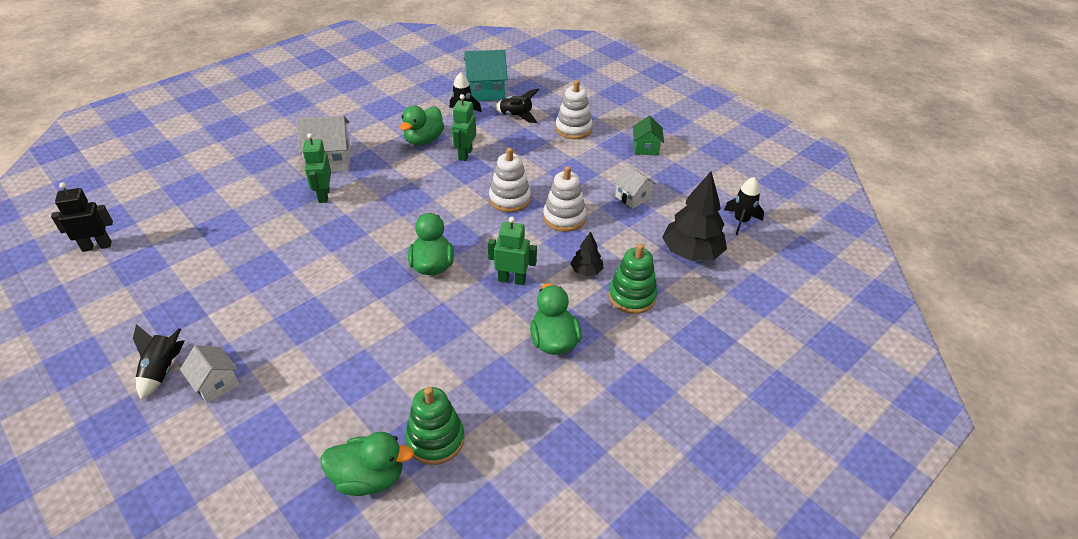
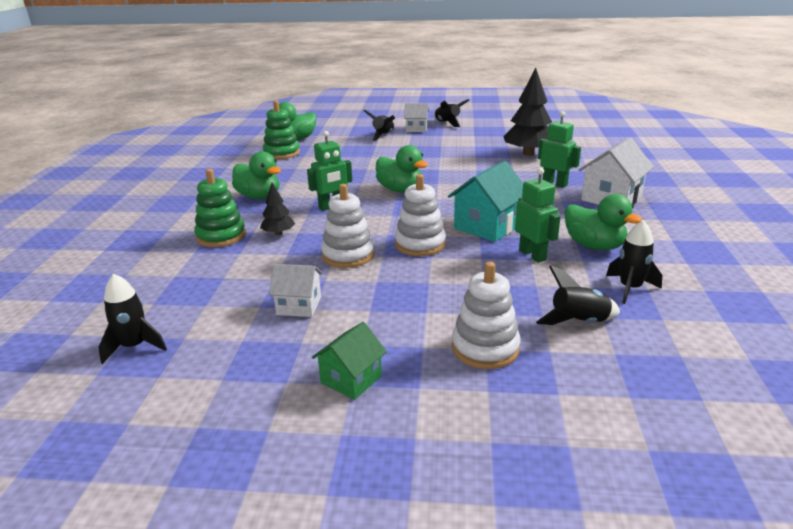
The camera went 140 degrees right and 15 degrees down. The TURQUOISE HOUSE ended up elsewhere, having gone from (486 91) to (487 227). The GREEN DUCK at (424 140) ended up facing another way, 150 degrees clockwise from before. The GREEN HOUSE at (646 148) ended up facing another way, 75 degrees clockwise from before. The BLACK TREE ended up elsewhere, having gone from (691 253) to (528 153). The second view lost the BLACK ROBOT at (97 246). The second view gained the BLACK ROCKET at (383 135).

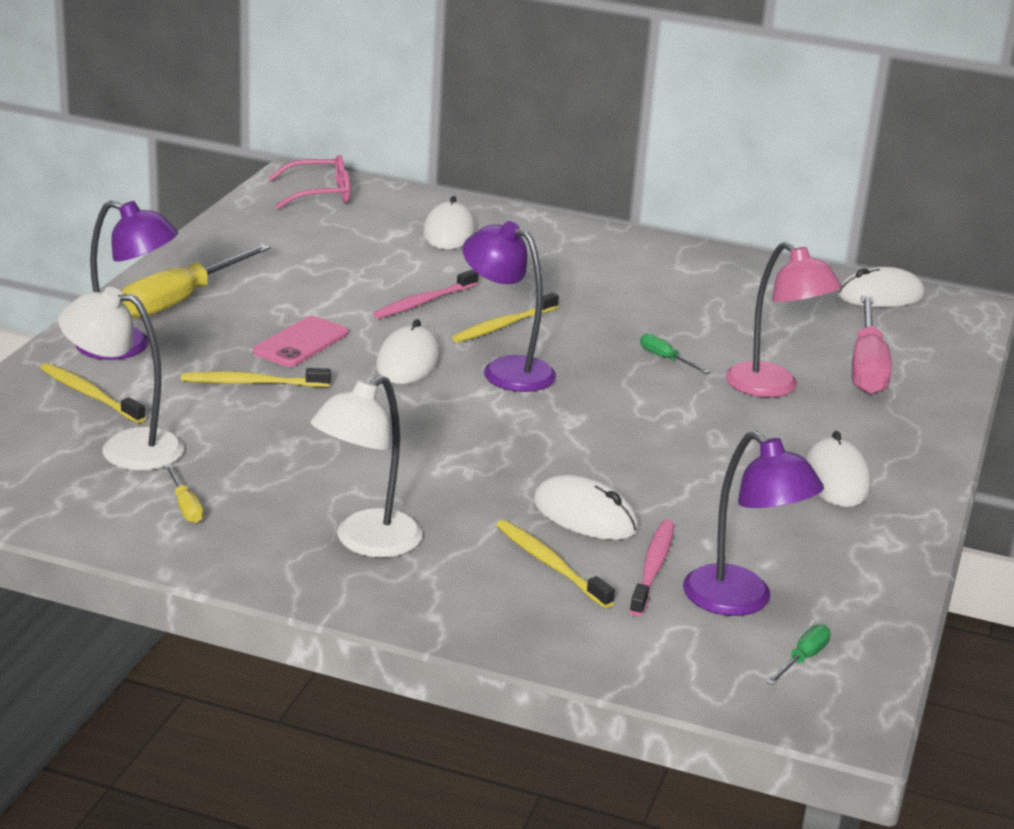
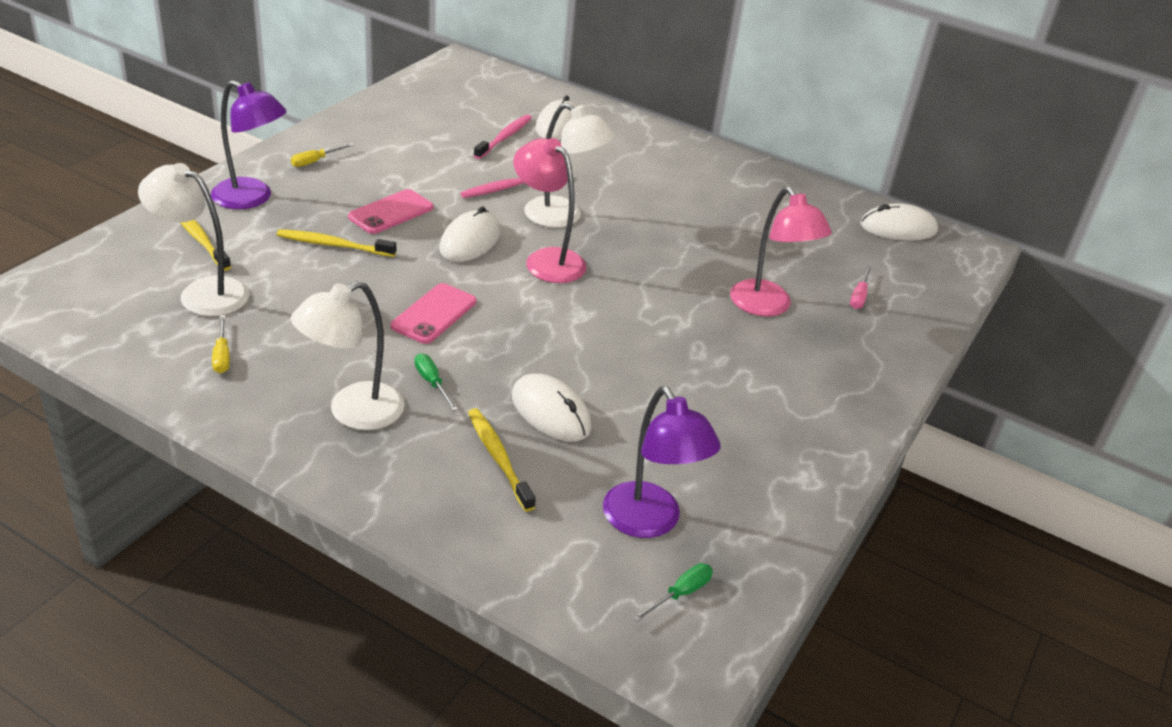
The camera went 10 degrees right and 10 degrees up. The second view lost the PINK GLASSES at (319 194). What was the PURPLE LAMP at (506 370) turned into the PINK LAMP at (547 259). The size of the YELLOW SCREWDRIVER at (181 300) changed by a factor of 0.44. Where the YELLOW TOOTHBRUSH stood at (503 326), the WHITE LAMP came to stand at (563 217). The size of the PINK SCREWDRIVER at (867 367) changed by a factor of 0.44. The GREEN SCREWDRIVER ended up elsewhere, having gone from (665 359) to (432 383). The second view lost the WHITE MOUSE at (836 478). The PINK TOOTHBRUSH ended up elsewhere, having gone from (653 567) to (505 137). The second view gained the PINK PHONE at (434 314).

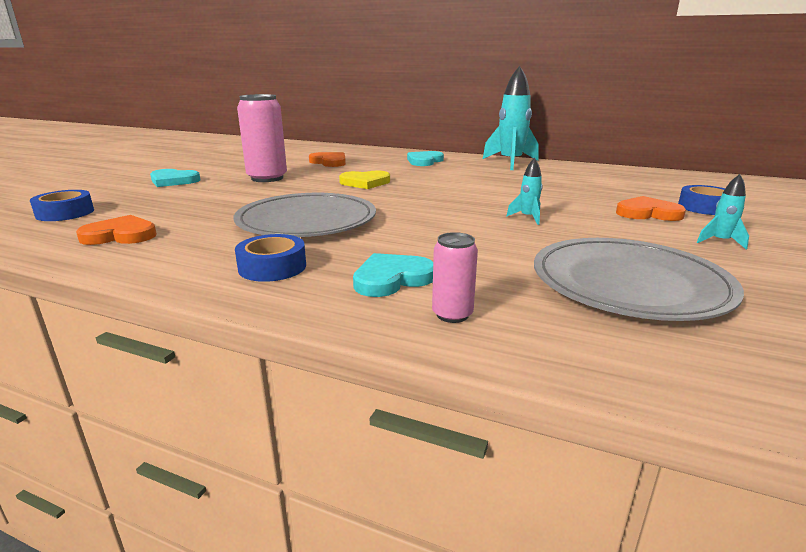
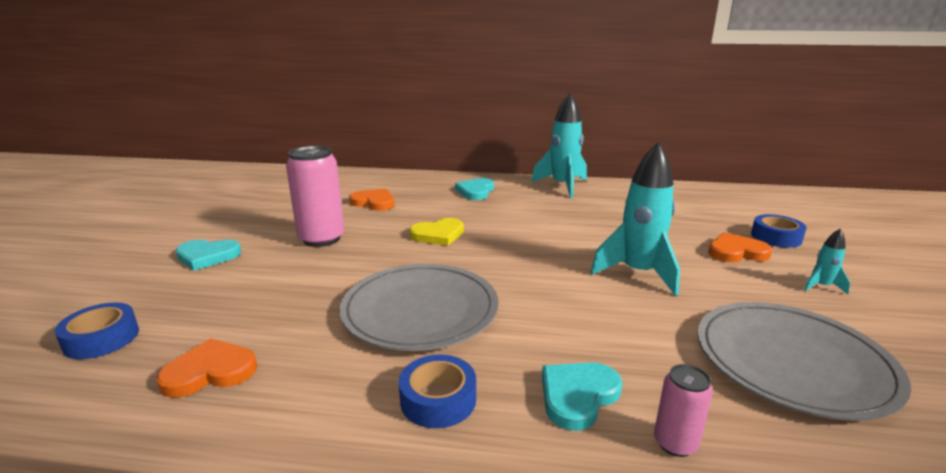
The camera went 15 degrees left and 0 degrees up. The size of the TURQUOISE ROCKET at (527 218) changed by a factor of 2.21.

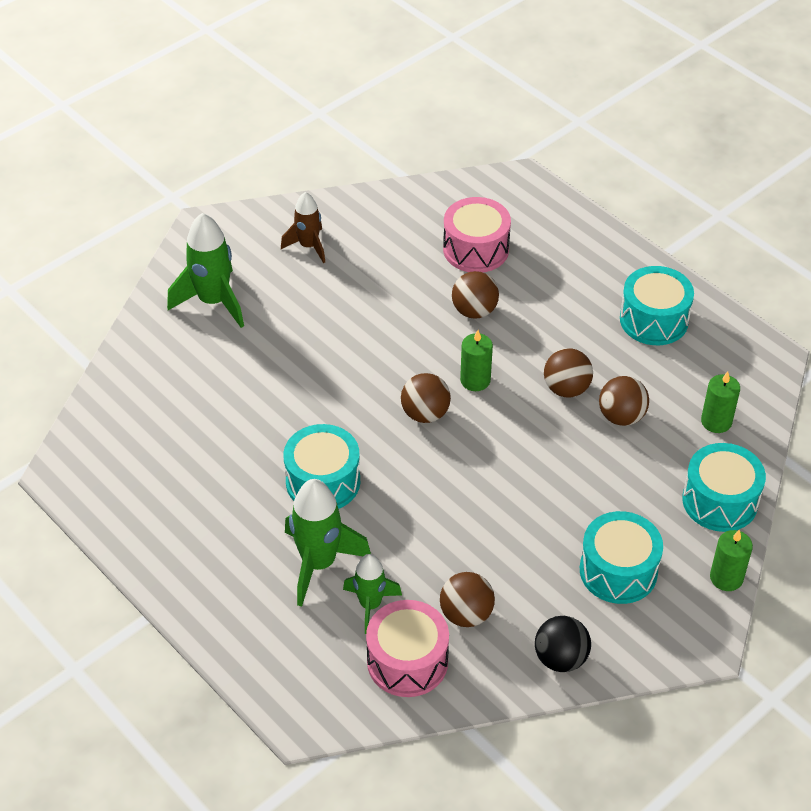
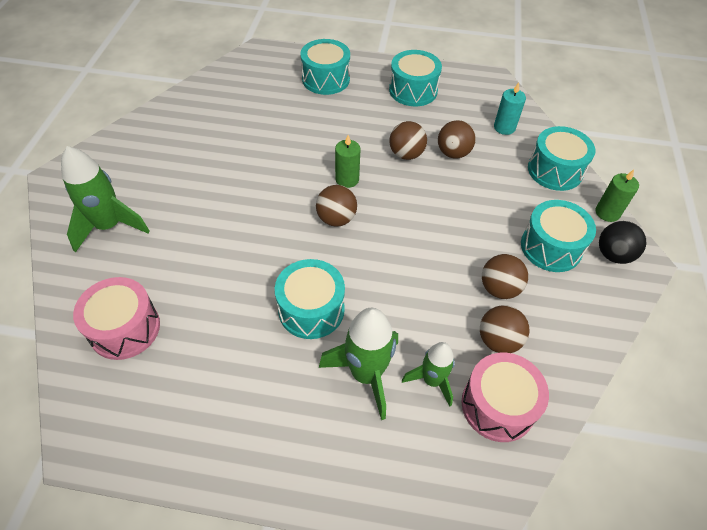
The camera went 40 degrees left and 5 degrees up. The second view lost the BROWN ROCKET at (308 246). The PINK DRUM ended up elsewhere, having gone from (476 249) to (125 328). The BROWN BALL ended up elsewhere, having gone from (474 311) to (499 288). What was the GREEN CANDLE at (716 421) turned into the TURQUOISE CANDLE at (504 127). The BLACK BALL ended up elsewhere, having gone from (560 658) to (613 255). The second view gained the TURQUOISE DRUM at (326 79).

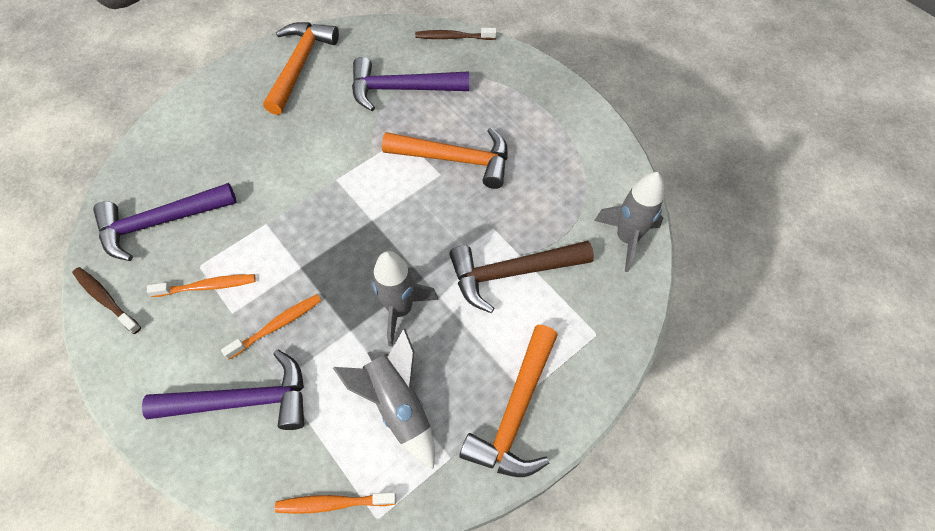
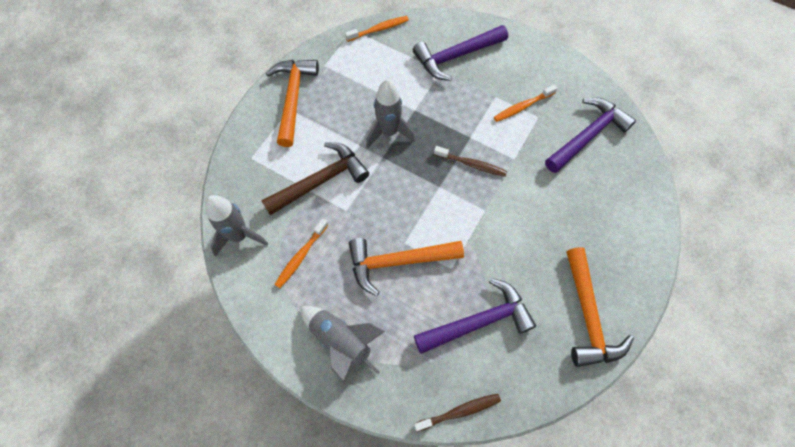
The camera went 160 degrees right and 5 degrees up. The BROWN TOOTHBRUSH ended up elsewhere, having gone from (106 299) to (471 164). The ORANGE TOOTHBRUSH ended up elsewhere, having gone from (277 326) to (301 256). The GREY ROCKET ended up elsewhere, having gone from (398 405) to (341 341).

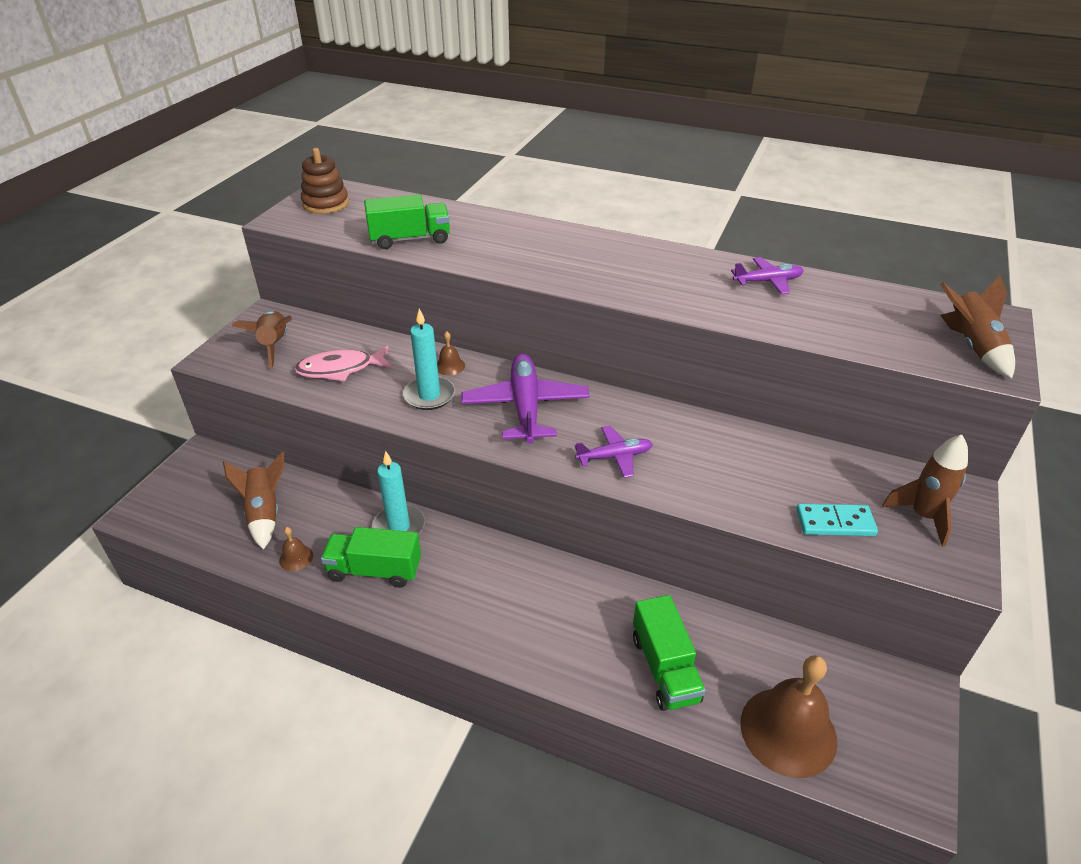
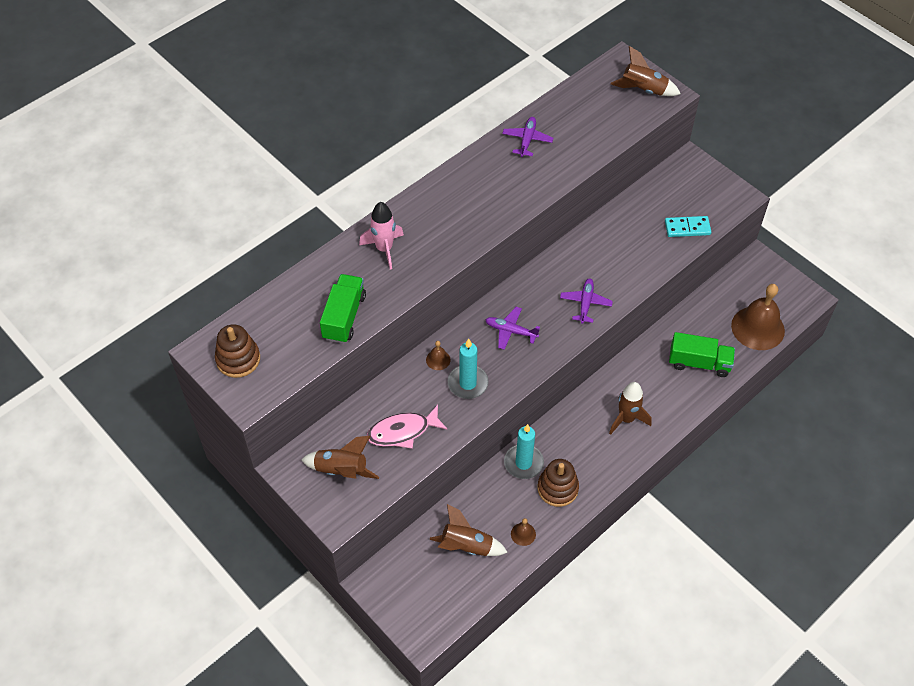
The camera went 65 degrees left and 15 degrees up. The PINK FISH at (340 369) ended up facing another way, 60 degrees clockwise from before. The size of the PURPLE PLANE at (525 406) changed by a factor of 0.56. The BROWN ROCKET ended up elsewhere, having gone from (923 516) to (626 419). The TURQUOISE DOMINO at (835 522) ended up facing another way, 60 degrees clockwise from before. Where the GREEN TRUCK stood at (374 570), the BROWN STACKING TOY came to stand at (557 488). The second view gained the PINK ROCKET at (384 249).

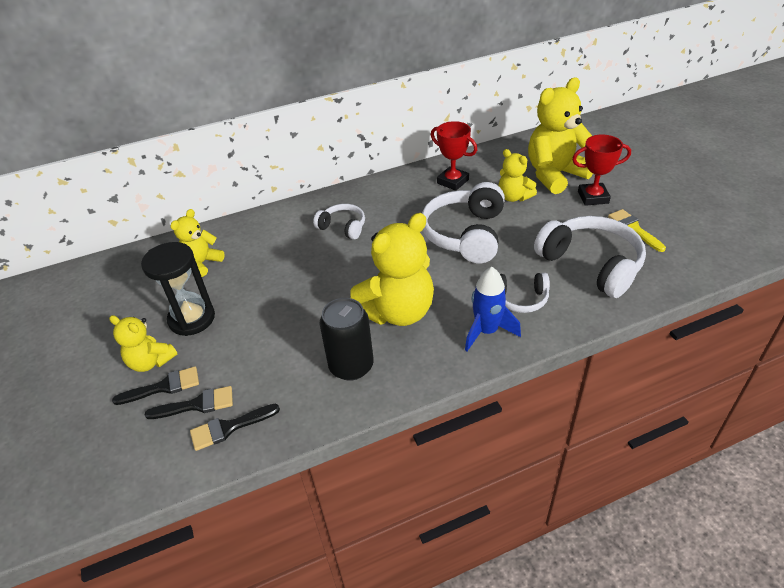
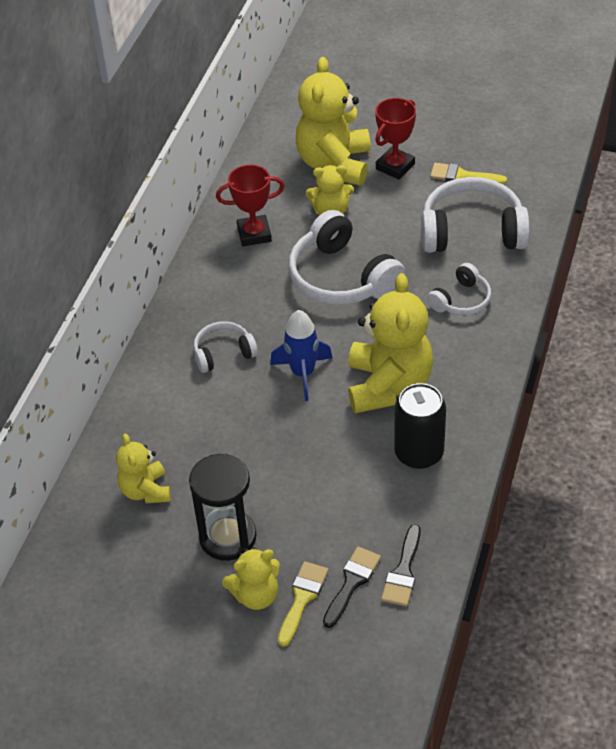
The camera went 50 degrees left and 5 degrees up. The BLUE ROCKET ended up elsewhere, having gone from (487 331) to (303 373). What was the BLACK BRUSH at (164 387) turned into the YELLOW BRUSH at (302 598).

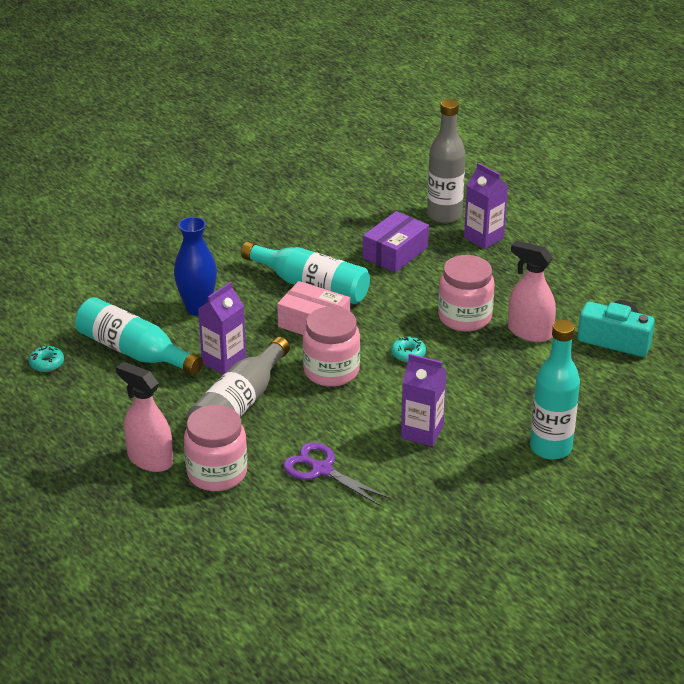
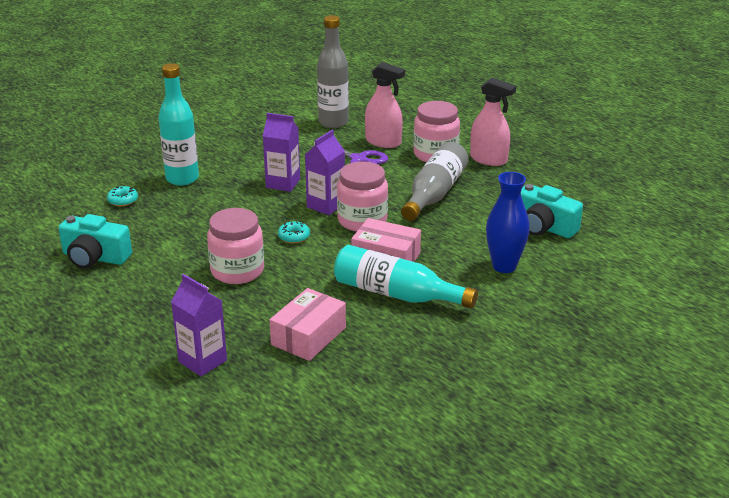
The camera went 175 degrees right and 5 degrees down. The GREY BOTTLE ended up elsewhere, having gone from (444 215) to (333 122). What was the PURPLE BOX at (395 253) turned into the PINK BOX at (309 336). The PINK SPRAY BOTTLE ended up elsewhere, having gone from (529 332) to (383 142). The PURPLE CARTON ended up elsewhere, having gone from (224 362) to (326 205). Where the TURQUOISE BOTTLE stood at (134 351), the TURQUOISE CAMERA came to stand at (543 227). The TURQUOISE DONUT ended up elsewhere, having gone from (47 363) to (123 200).

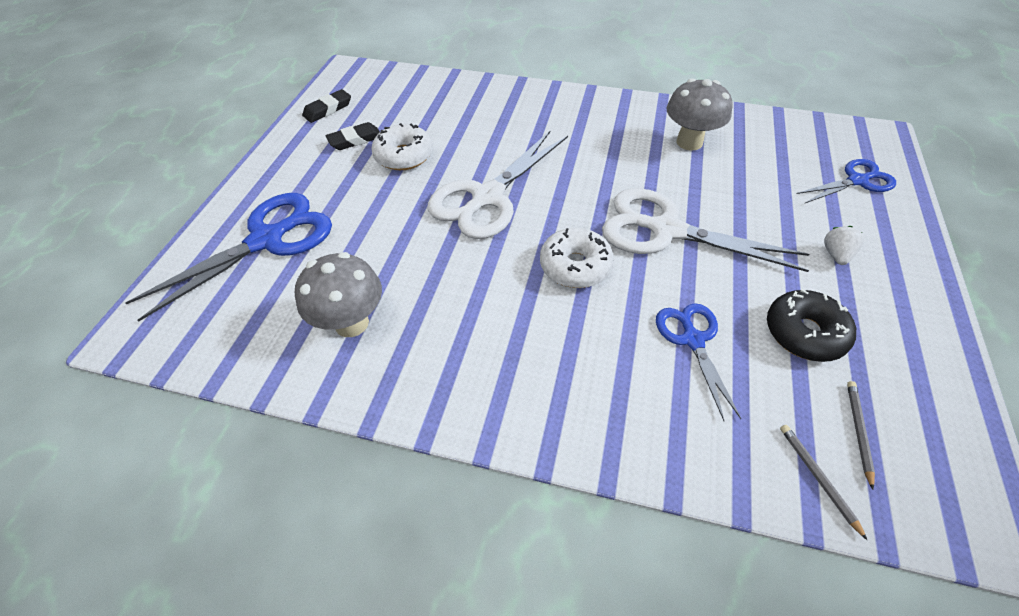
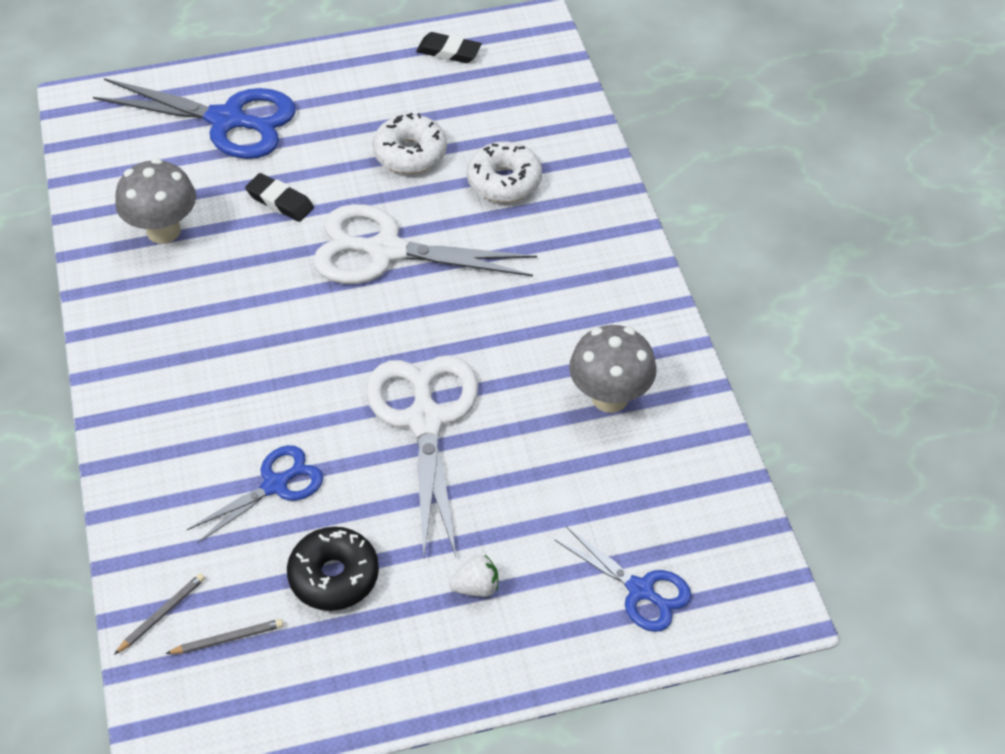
The camera went 60 degrees right and 0 degrees up. The BLACK ERASER ended up elsewhere, having gone from (355 140) to (280 201). The WHITE DONUT ended up elsewhere, having gone from (575 266) to (504 181).

